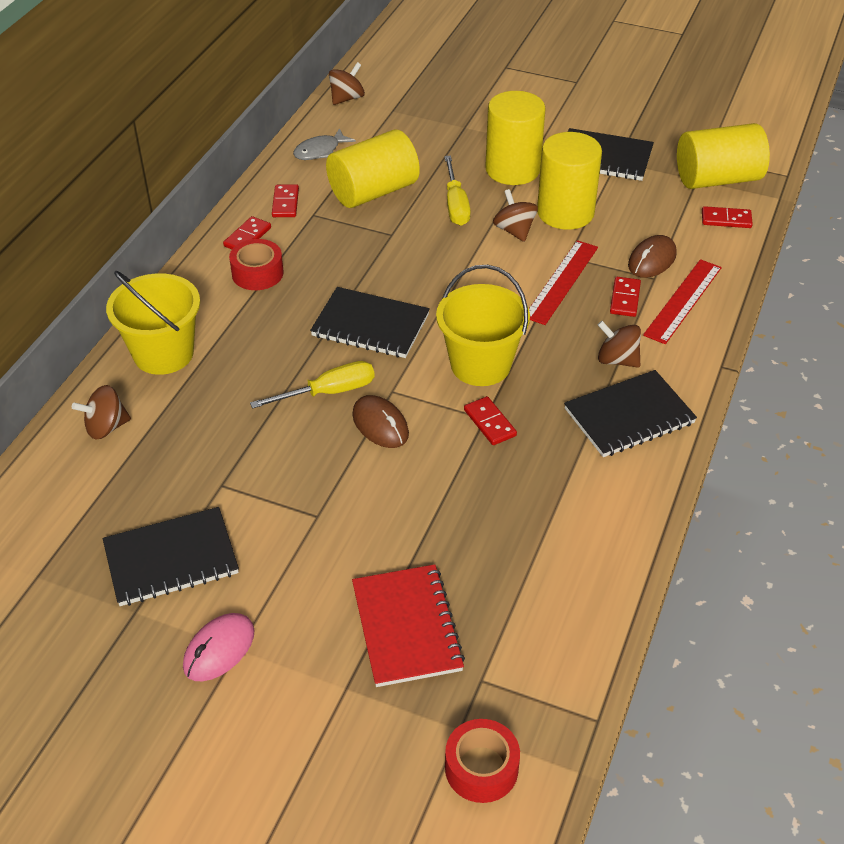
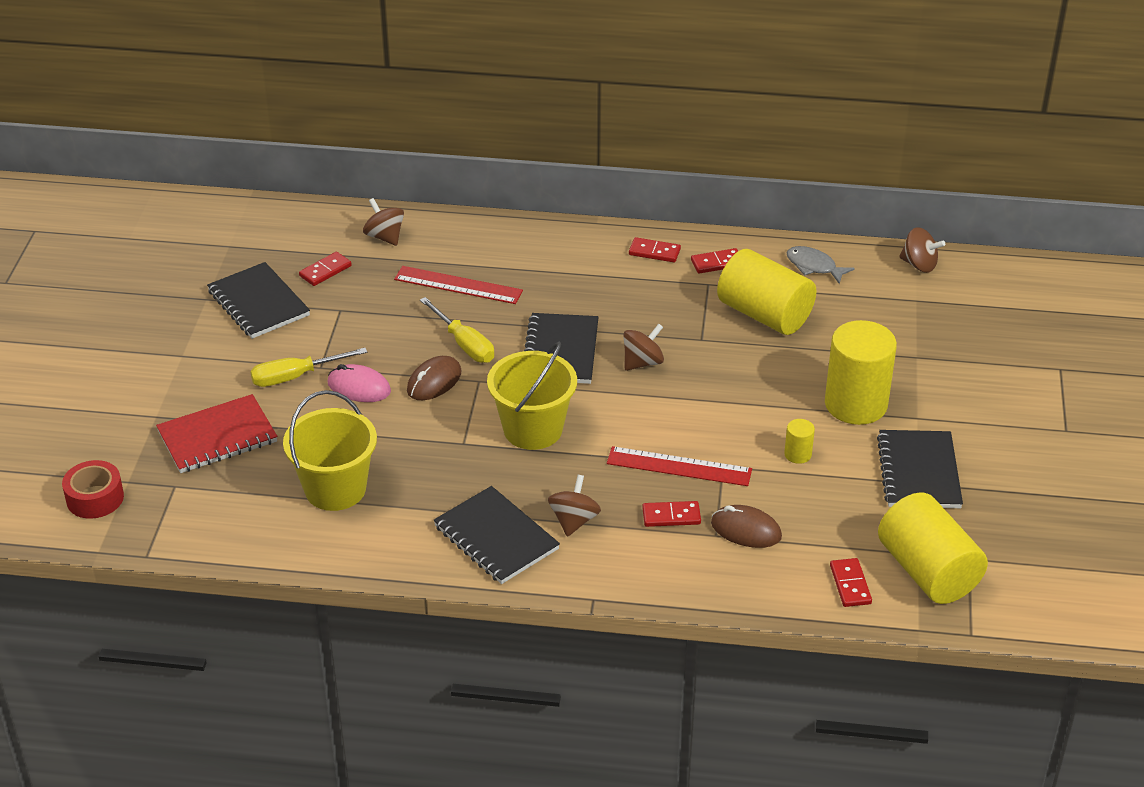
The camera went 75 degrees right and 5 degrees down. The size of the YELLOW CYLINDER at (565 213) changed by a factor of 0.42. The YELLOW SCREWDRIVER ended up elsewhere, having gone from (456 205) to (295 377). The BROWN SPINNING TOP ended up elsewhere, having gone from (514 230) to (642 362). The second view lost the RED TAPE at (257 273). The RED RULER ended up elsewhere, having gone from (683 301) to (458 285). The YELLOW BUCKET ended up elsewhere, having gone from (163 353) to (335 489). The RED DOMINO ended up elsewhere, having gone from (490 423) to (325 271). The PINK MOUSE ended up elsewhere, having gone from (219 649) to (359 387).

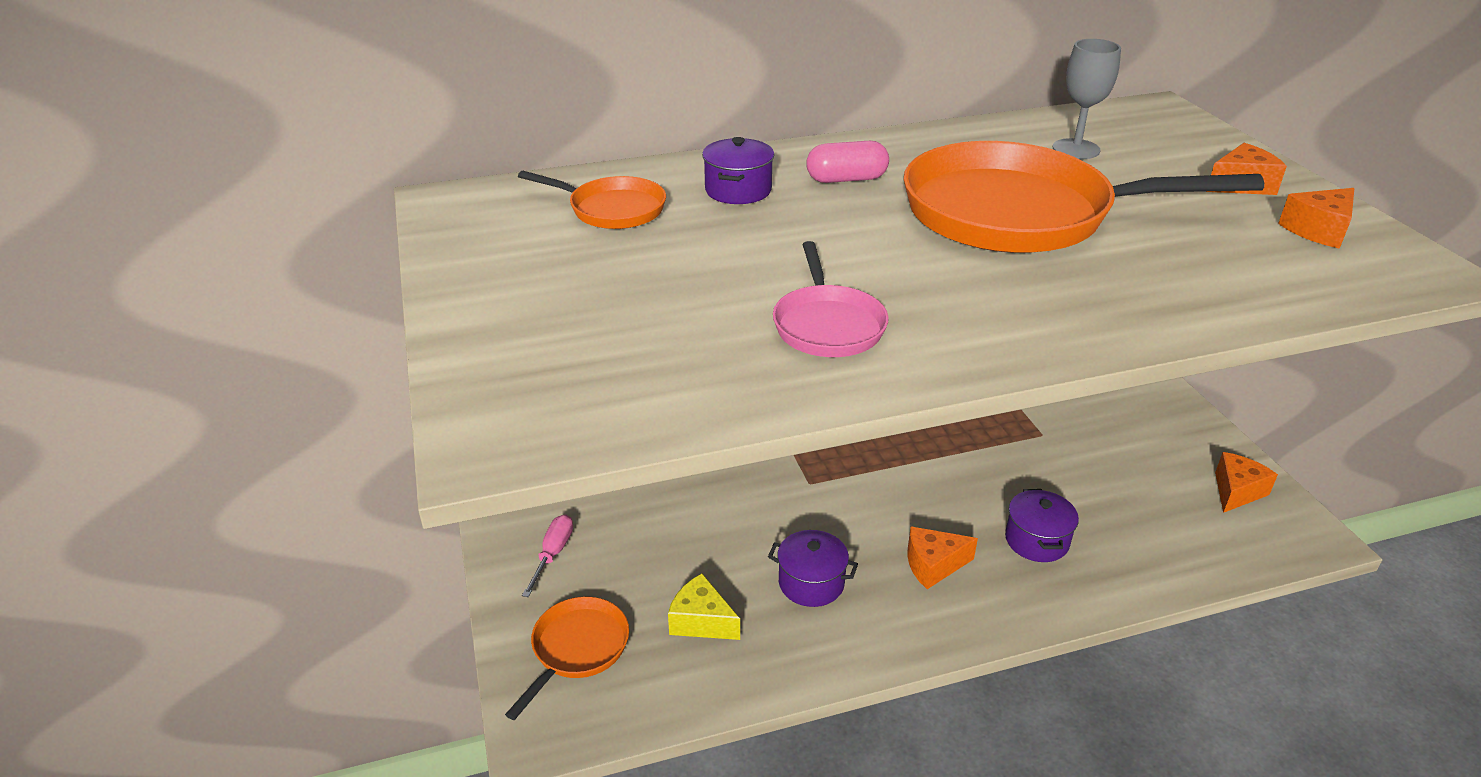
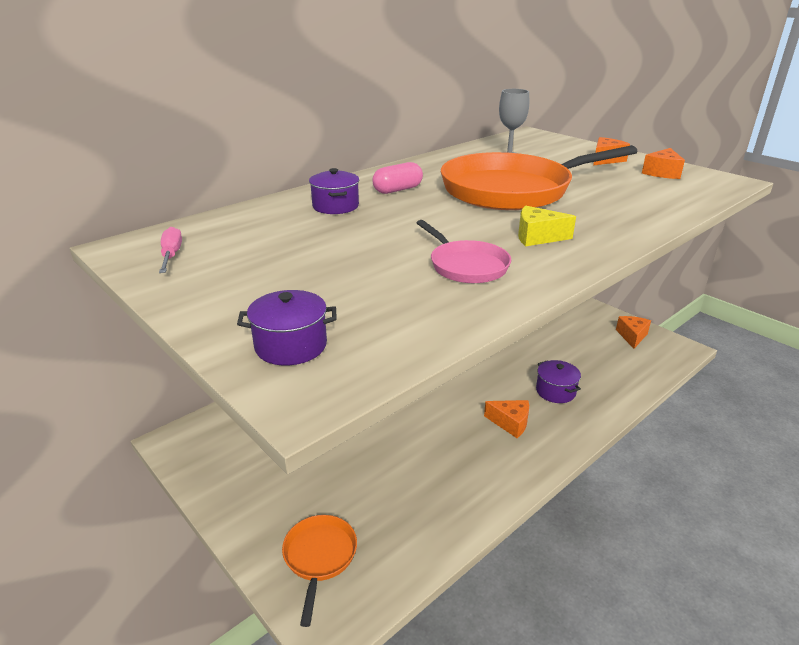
The camera went 25 degrees left and 5 degrees down. The second view lost the ORANGE PAN at (612 209). The PINK SCREWDRIVER ended up elsewhere, having gone from (553 554) to (171 255). The ORANGE CHEESE at (933 565) ended up facing another way, 120 degrees counterclockwise from before. The PURPLE POT ended up elsewhere, having gone from (811 583) to (291 346). The YELLOW CHEESE ended up elsewhere, having gone from (701 621) to (537 237).

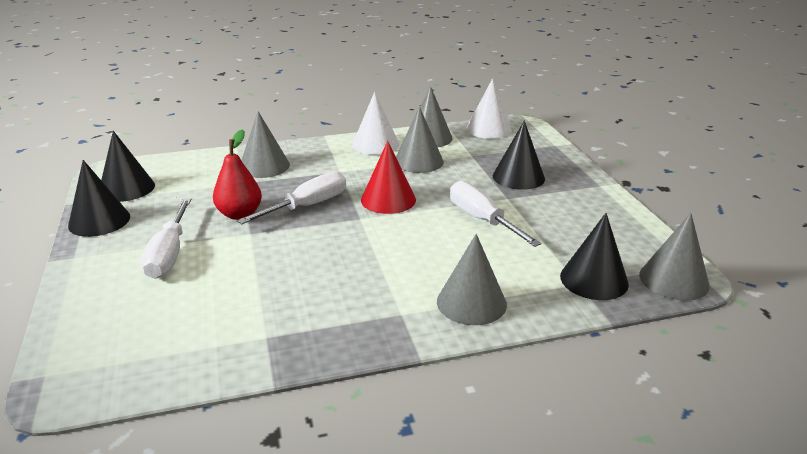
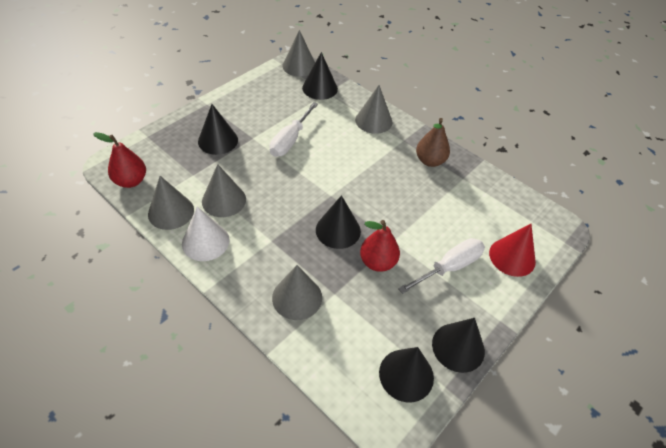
The camera went 125 degrees left and 20 degrees up. Where the WHITE CONE stood at (488 129), the RED PEAR came to stand at (131 181). The RED CONE ended up elsewhere, having gone from (388 200) to (512 257). Where the WHITE SCREWDRIVER stood at (307 206), the BLACK CONE came to stand at (338 230). The second view gained the BROWN PEAR at (430 161).

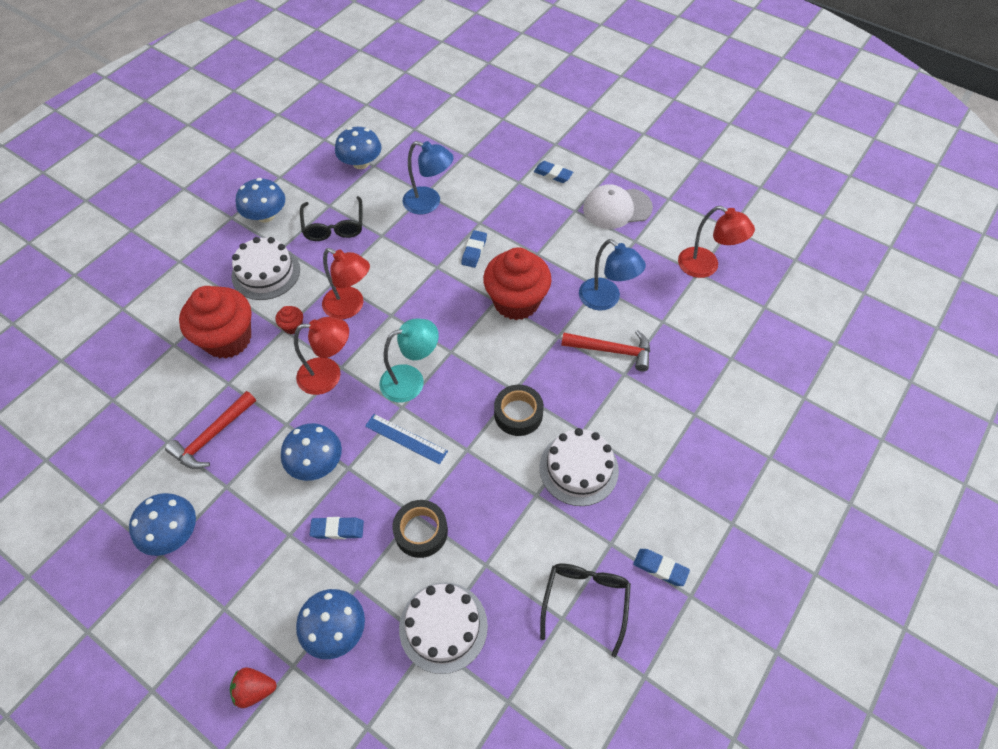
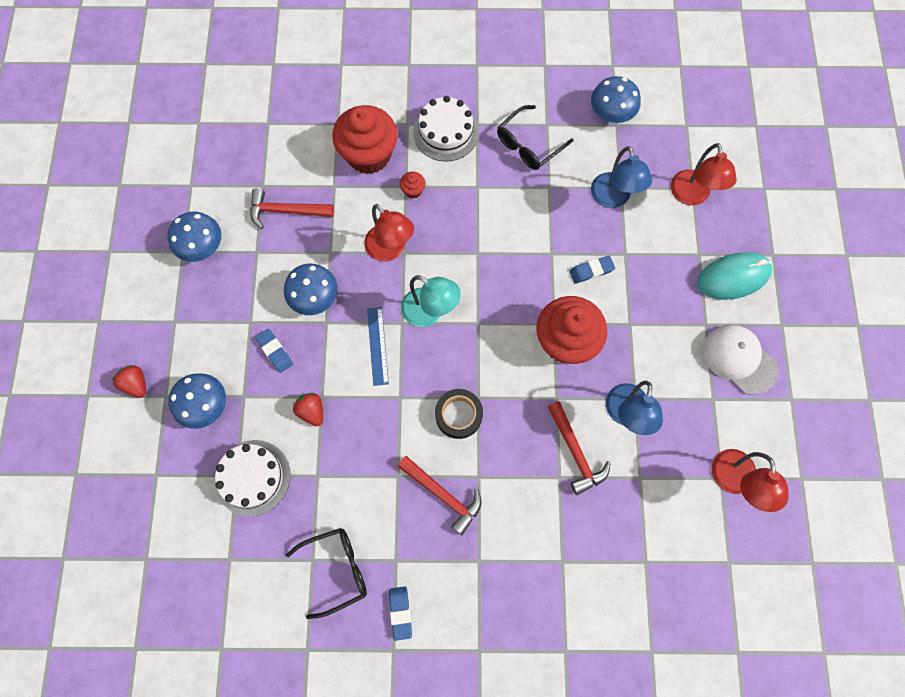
The camera went 55 degrees right and 15 degrees up. Where the BLUE ERASER stood at (553 174), the TURQUOISE MOUSE came to stand at (733 277). The second view lost the BLUE MUSHROOM at (266 215). The RED LAMP ended up elsewhere, having gone from (350 307) to (691 196). Where the WHITE CAKE stood at (578 468), the RED HAMMER came to stand at (443 495). Where the BLACK TAPE stood at (421 531), the RED STRAWBERRY came to stand at (312 411).

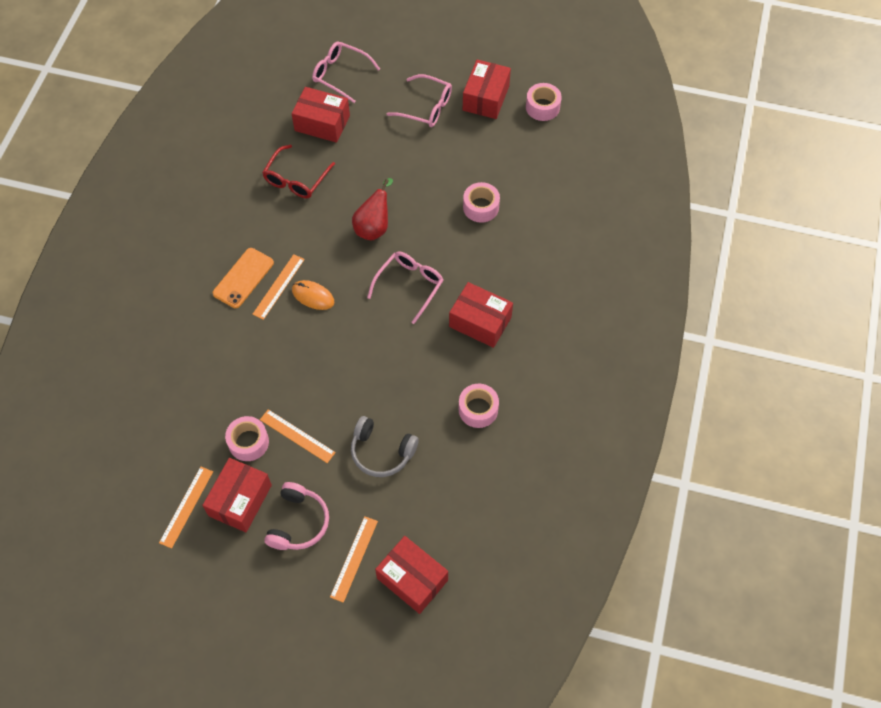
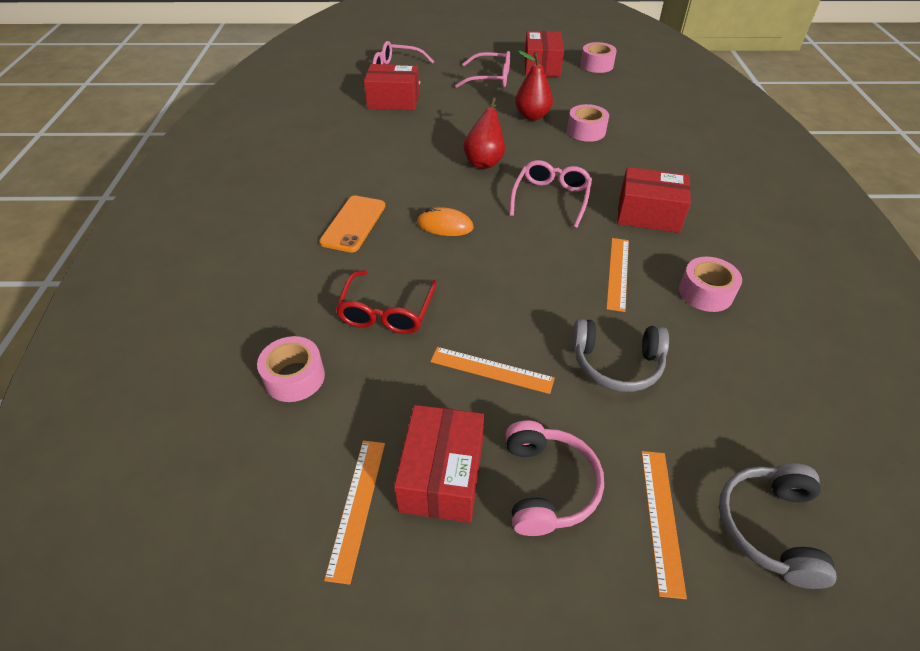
The camera went 15 degrees left and 15 degrees down. The RED GLASSES ended up elsewhere, having gone from (296 179) to (386 312). The ORANGE RULER ended up elsewhere, having gone from (279 286) to (618 273). The PINK TAPE ended up elsewhere, having gone from (248 442) to (294 377). Where the RED BOX stood at (412 579), the GREY HEADPHONES came to stand at (769 527). The second view gained the RED PEAR at (532 116).

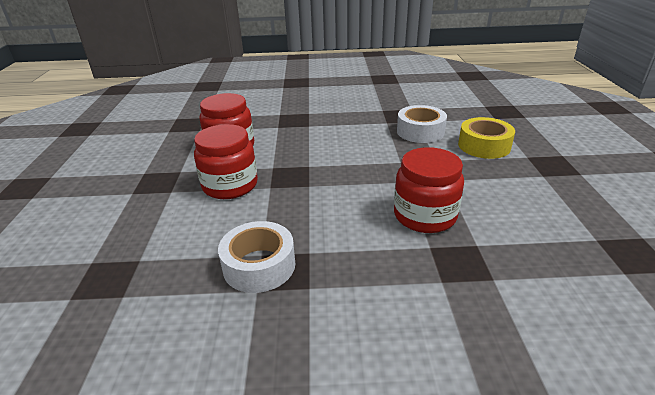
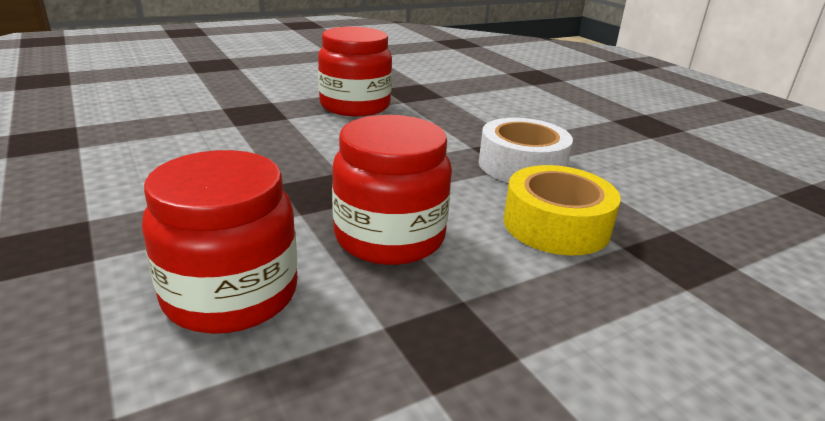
The camera went 120 degrees left and 5 degrees down. The second view lost the WHITE TAPE at (420 132). The YELLOW TAPE ended up elsewhere, having gone from (484 146) to (556 225).

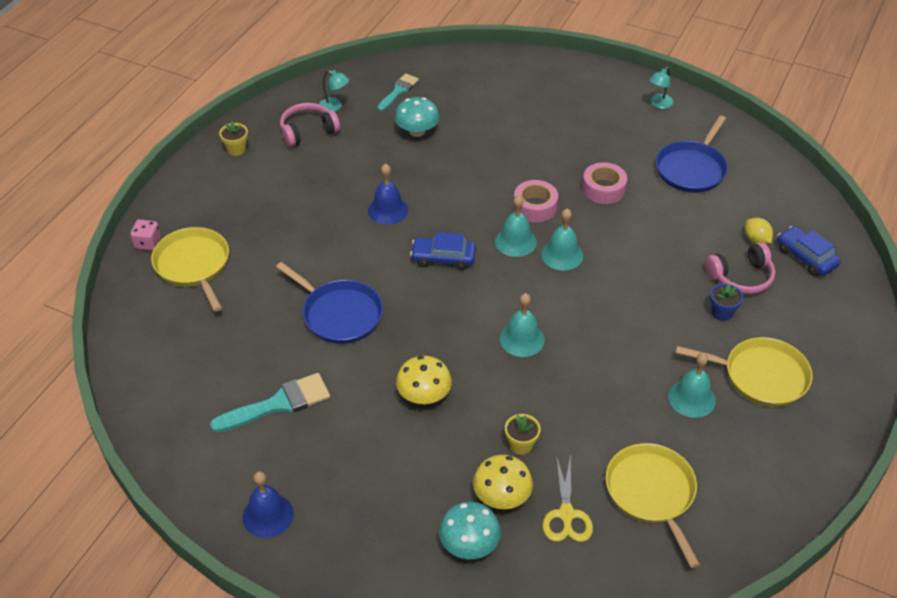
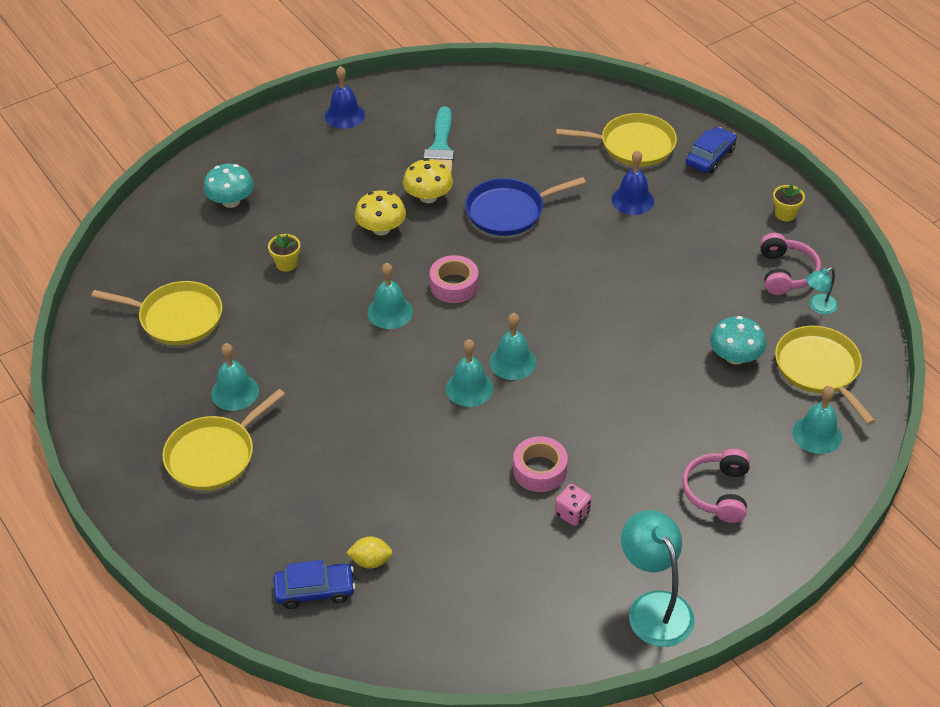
The camera went 120 degrees right and 0 degrees up. The size of the TURQUOISE LAMP at (659 104) changed by a factor of 1.95. Where the TURQUOISE BRUSH stood at (398 91), the YELLOW PAN came to stand at (819 369). The second view lost the BLUE PAN at (692 169). The BLUE BELL ended up elsewhere, having gone from (388 210) to (632 200). The PINK TAPE ended up elsewhere, having gone from (535 207) to (454 285). The PINK DICE ended up elsewhere, having gone from (148 243) to (572 513). The BLUE CAR ended up elsewhere, having gone from (443 258) to (710 157). The PINK HEADPHONES ended up elsewhere, having gone from (741 277) to (717 492). The second view lost the BLUE FLOWER POT at (722 313). The second view lost the YELLOW SCISSORS at (566 514). The YELLOW MUSHROOM ended up elsewhere, having gone from (502 496) to (428 197). The second view gained the TURQUOISE BELL at (817 434).

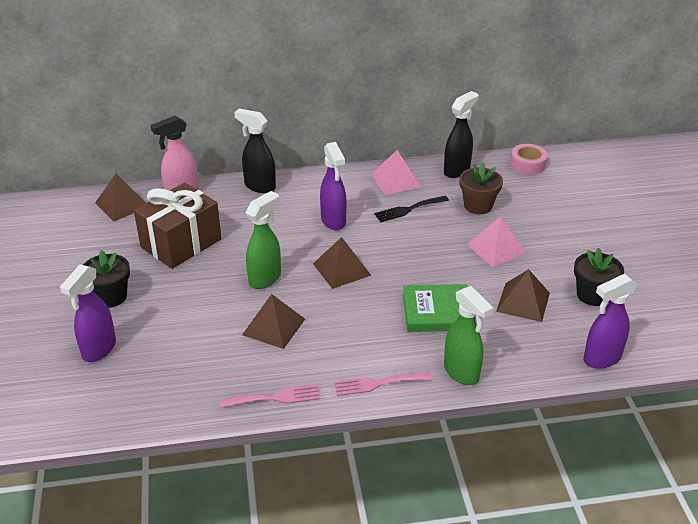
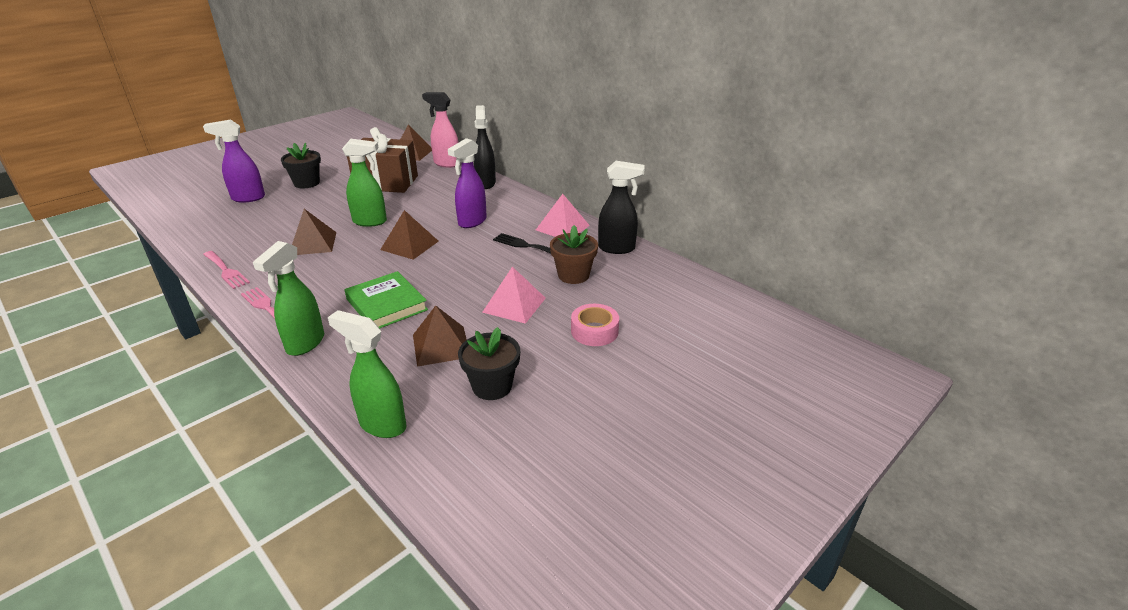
The camera went 55 degrees right and 5 degrees down. The PINK TAPE ended up elsewhere, having gone from (527 164) to (594 331). What was the PURPLE SPRAY BOTTLE at (601 358) turned into the GREEN SPRAY BOTTLE at (382 425).

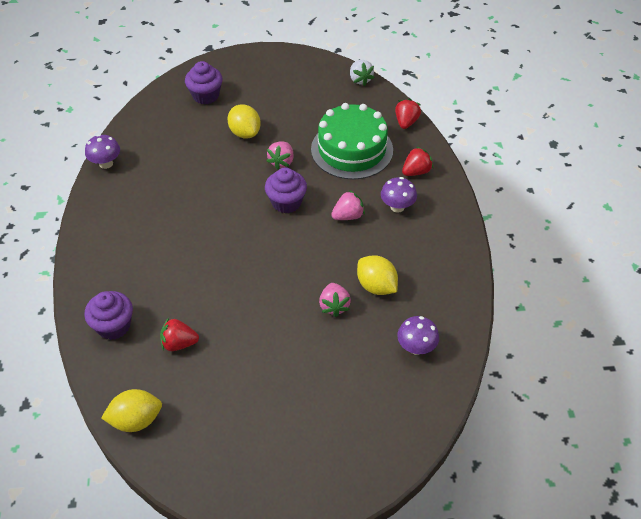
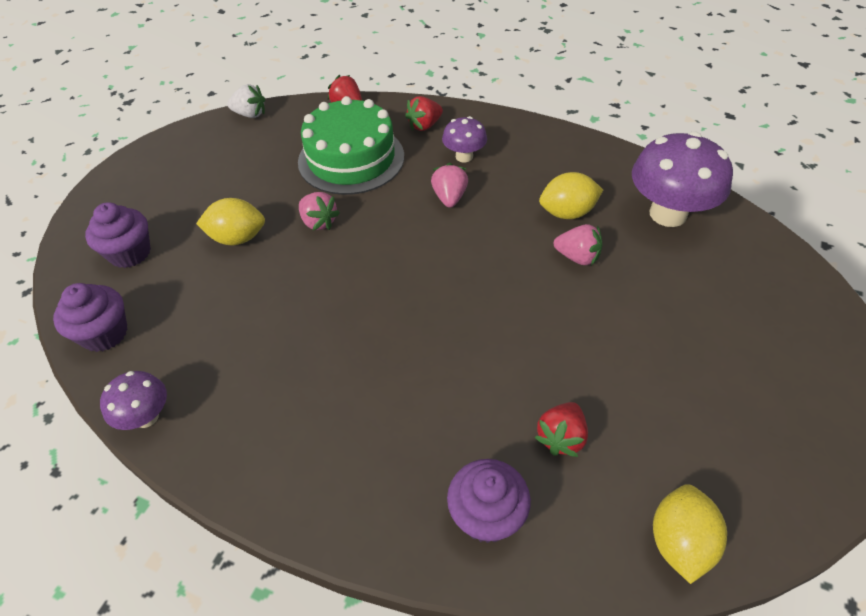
The camera went 60 degrees left and 0 degrees up. The RED STRAWBERRY at (416 171) ended up facing another way, 120 degrees counterclockwise from before. The PURPLE CUPCAKE ended up elsewhere, having gone from (286 202) to (104 333). The size of the PURPLE MUSHROOM at (416 347) changed by a factor of 1.88.

